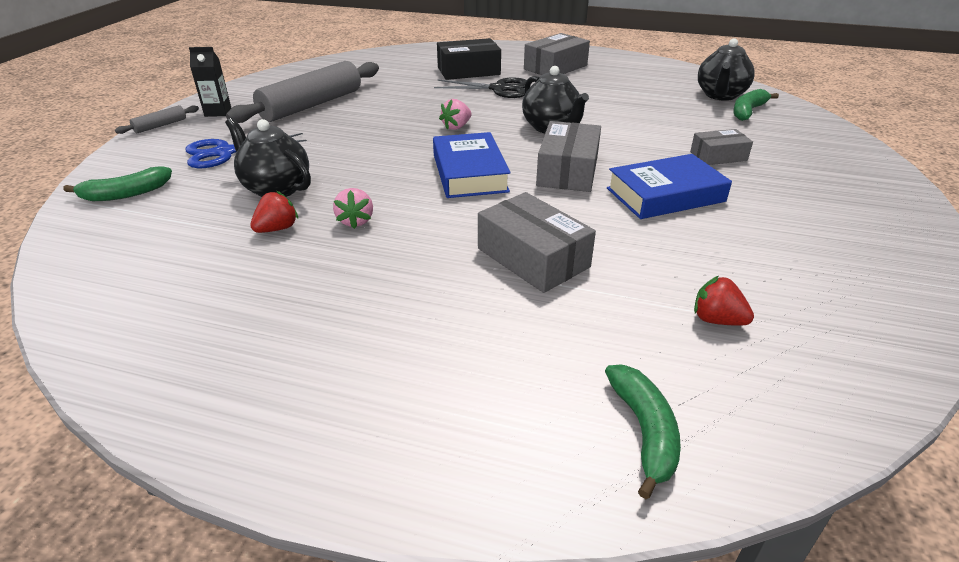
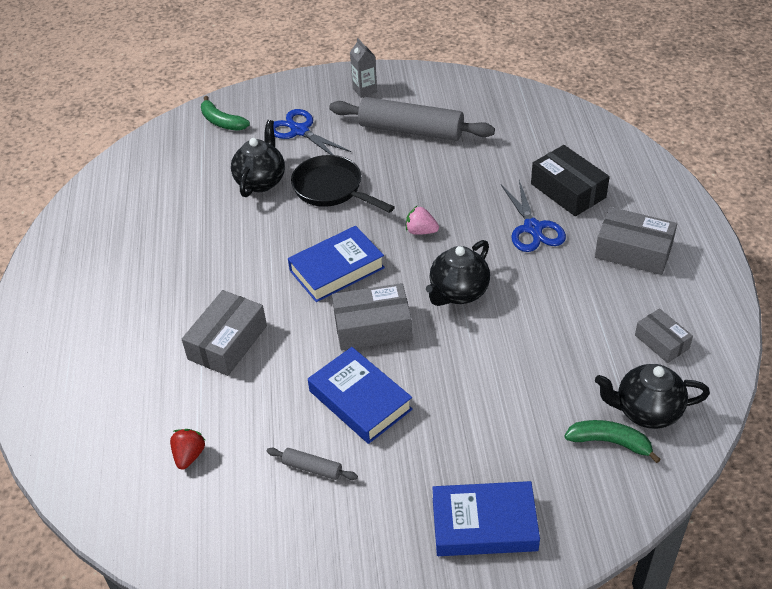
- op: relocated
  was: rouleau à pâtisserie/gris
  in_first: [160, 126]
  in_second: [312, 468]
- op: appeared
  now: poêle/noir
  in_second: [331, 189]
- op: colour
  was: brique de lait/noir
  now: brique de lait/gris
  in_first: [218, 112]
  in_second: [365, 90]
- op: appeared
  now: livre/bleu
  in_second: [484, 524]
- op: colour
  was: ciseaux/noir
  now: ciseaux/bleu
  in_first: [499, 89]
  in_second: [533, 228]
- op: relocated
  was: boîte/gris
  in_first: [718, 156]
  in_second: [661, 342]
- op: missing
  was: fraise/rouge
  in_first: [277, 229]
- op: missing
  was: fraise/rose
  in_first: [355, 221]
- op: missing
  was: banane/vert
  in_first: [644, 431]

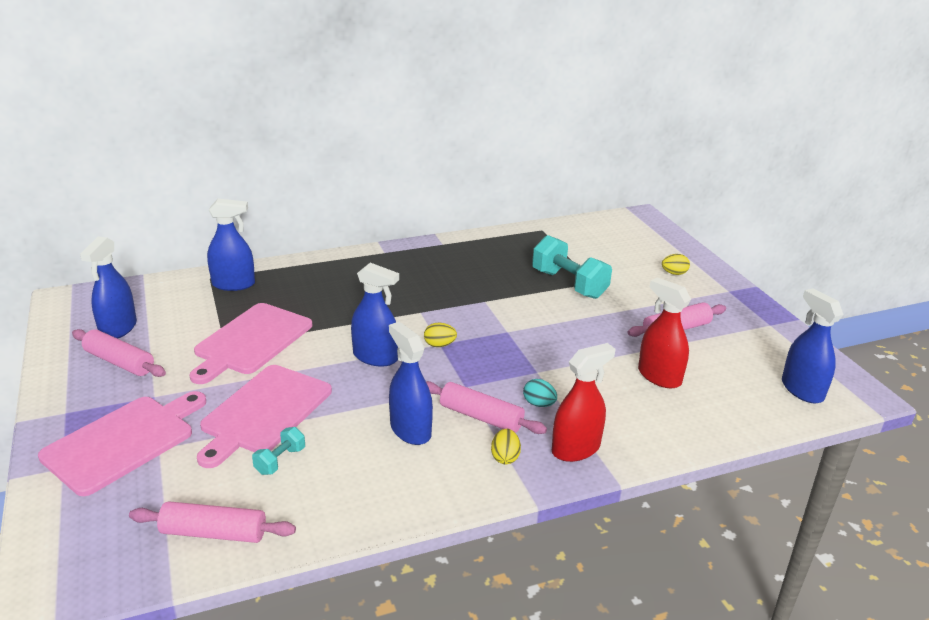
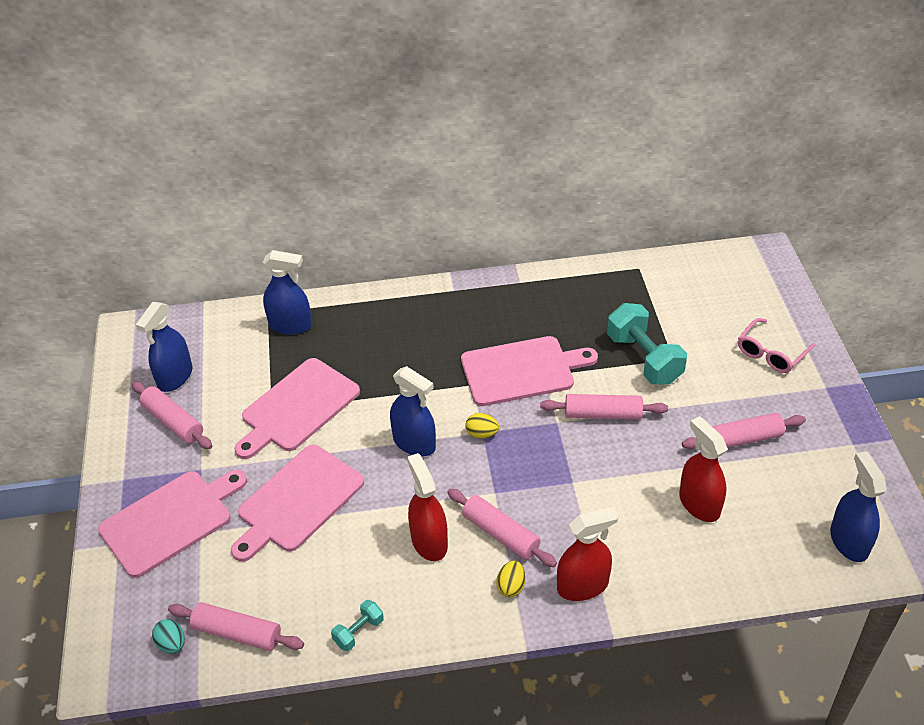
- op: relocated
  was: œuf/turquoise
  in_first: [539, 404]
  in_second: [172, 644]
- op: relocated
  was: haltère/turquoise
  in_first: [280, 461]
  in_second: [358, 632]
- op: colour
  was: vaporisateur/bleu
  now: vaporisateur/rouge
  in_first: [410, 430]
  in_second: [429, 541]
- op: appeared
  now: planche à découper/rose
  in_second: [522, 370]
- op: appeared
  now: rouleau à pâtisserie/rose
  in_second: [603, 414]
- op: exchanged
  was: œuf/jaune
  now: lunettes/rose
  in_first: [674, 273]
  in_second: [771, 353]

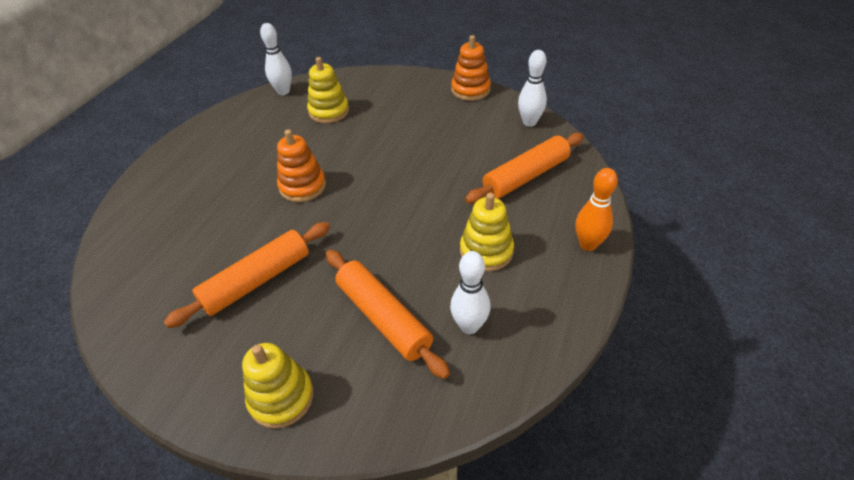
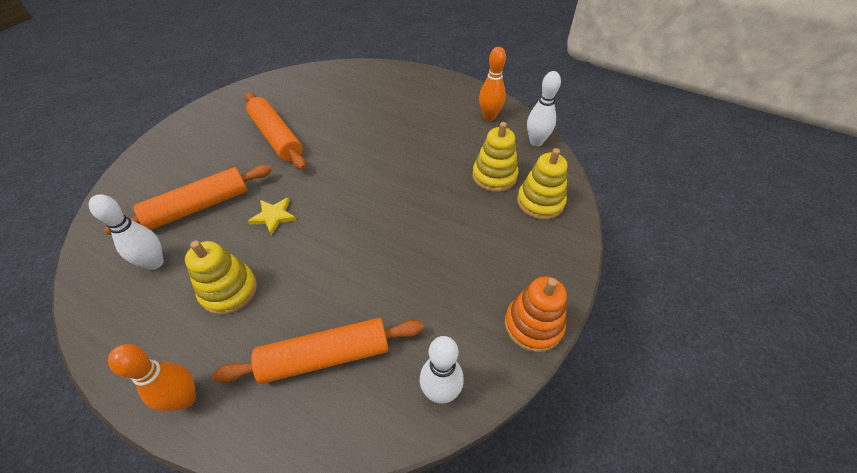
- op: spun
  was: rouleau à pâtisserie/orange
  in_first: [526, 176]
  in_second: [325, 357]
  clockwise: -75
- op: appeared
  now: étoile/jaune
  in_second: [273, 216]
- op: appeared
  now: quille/orange
  in_second: [489, 116]
- op: relocated
  was: jouet à empiler/jaune
  in_first: [281, 397]
  in_second: [540, 202]
- op: missing
  was: jouet à empiler/orange
  in_first: [302, 186]

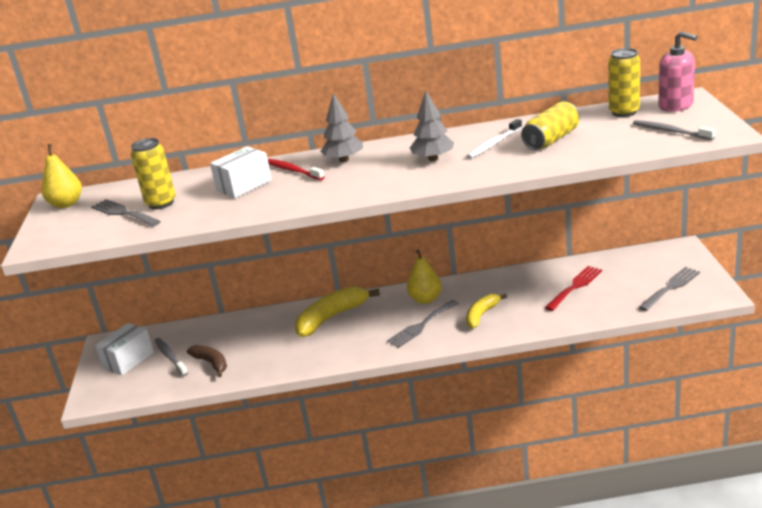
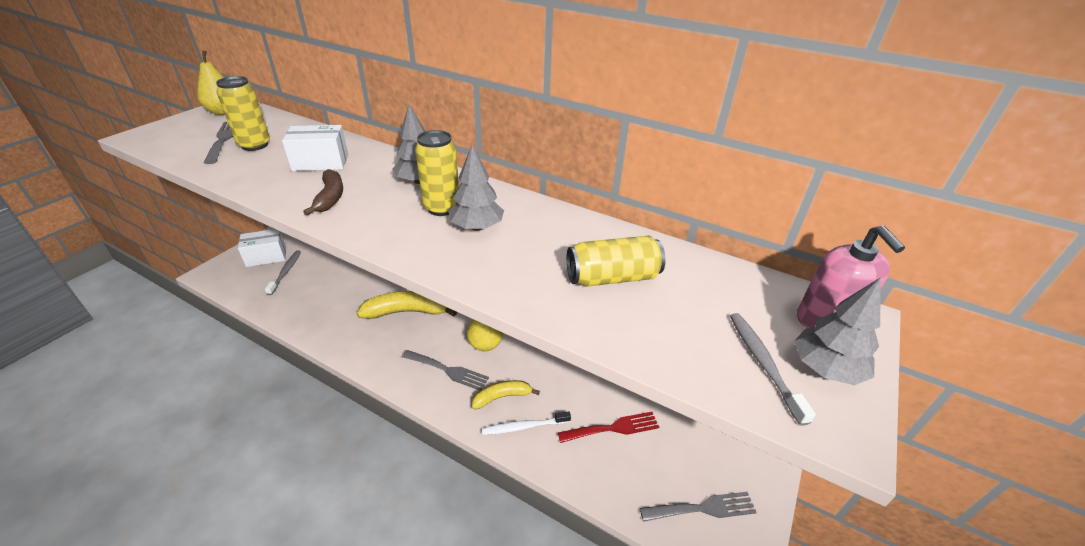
- op: relocated
  was: banane/marron
  in_first: [211, 363]
  in_second: [330, 197]
- op: spun
  was: fourchette/gris
  in_first: [421, 326]
  in_second: [448, 370]
  clockwise: -150
- op: relocated
  was: canette/jaune
  in_first: [624, 112]
  in_second: [442, 208]
- op: relocated
  was: brosse à dents/blanc
  in_first: [493, 144]
  in_second: [524, 426]
- op: appeared
  now: arbre/gris
  in_second: [825, 369]
- op: missing
  was: brosse à dents/rouge
  in_first: [293, 170]

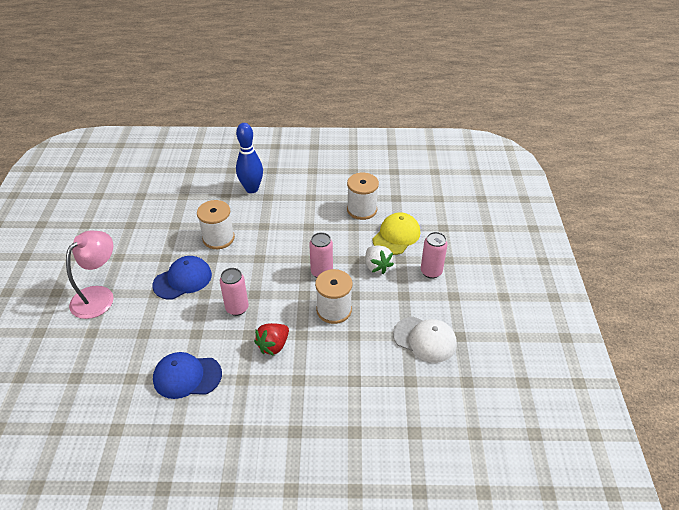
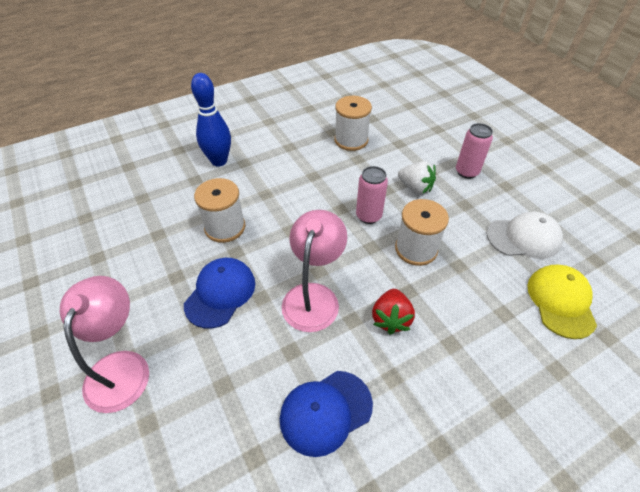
- op: exchanged
  was: canette/rose
  now: lampe/rose
  in_first: [237, 308]
  in_second: [313, 296]
- op: relocated
  was: casquette/jaune
  in_first: [396, 236]
  in_second: [561, 301]

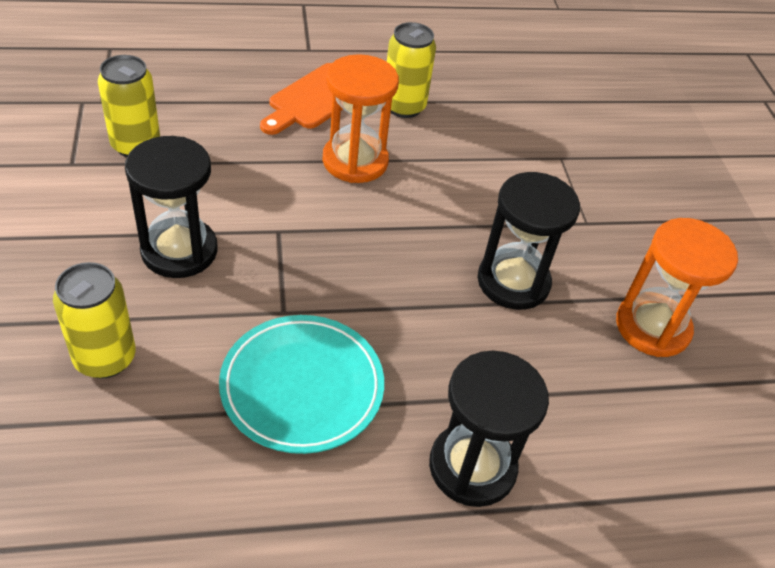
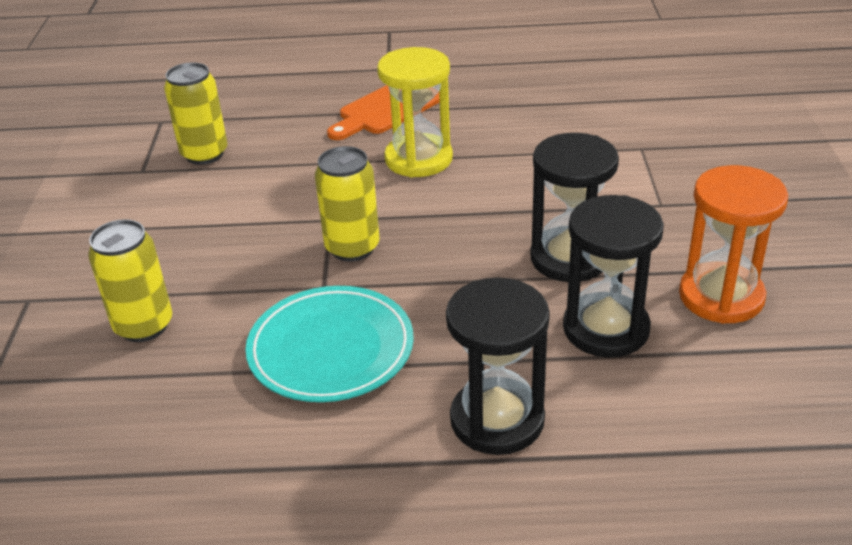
- op: relocated
  was: canette/jaune
  in_first: [404, 107]
  in_second: [352, 248]
- op: colour
  was: sablier/orange
  now: sablier/jaune
  in_first: [355, 161]
  in_second: [418, 159]
- op: relocated
  was: sablier/noir
  in_first: [179, 251]
  in_second: [606, 329]

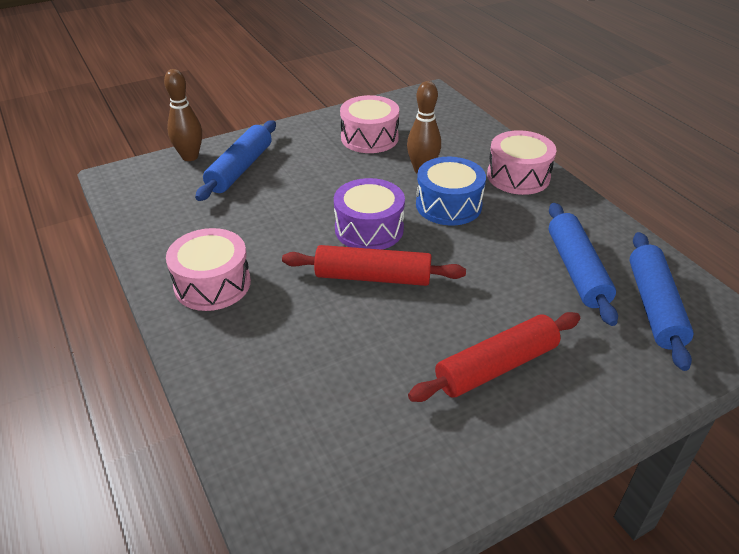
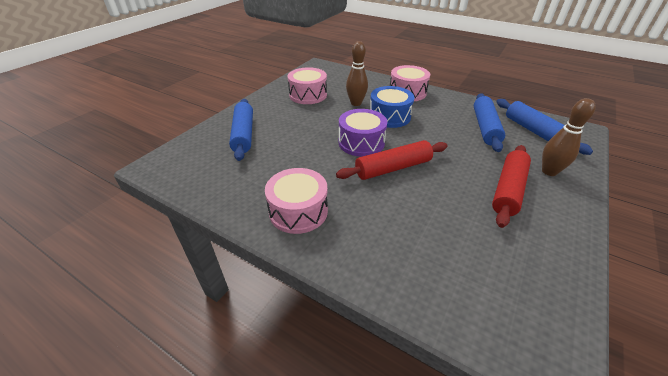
- op: spun
  was: rouleau à pâtisserie/bleu
  in_first: [577, 270]
  in_second: [485, 127]
  clockwise: 45
- op: relocated
  was: quille/marron
  in_first: [190, 157]
  in_second: [549, 171]

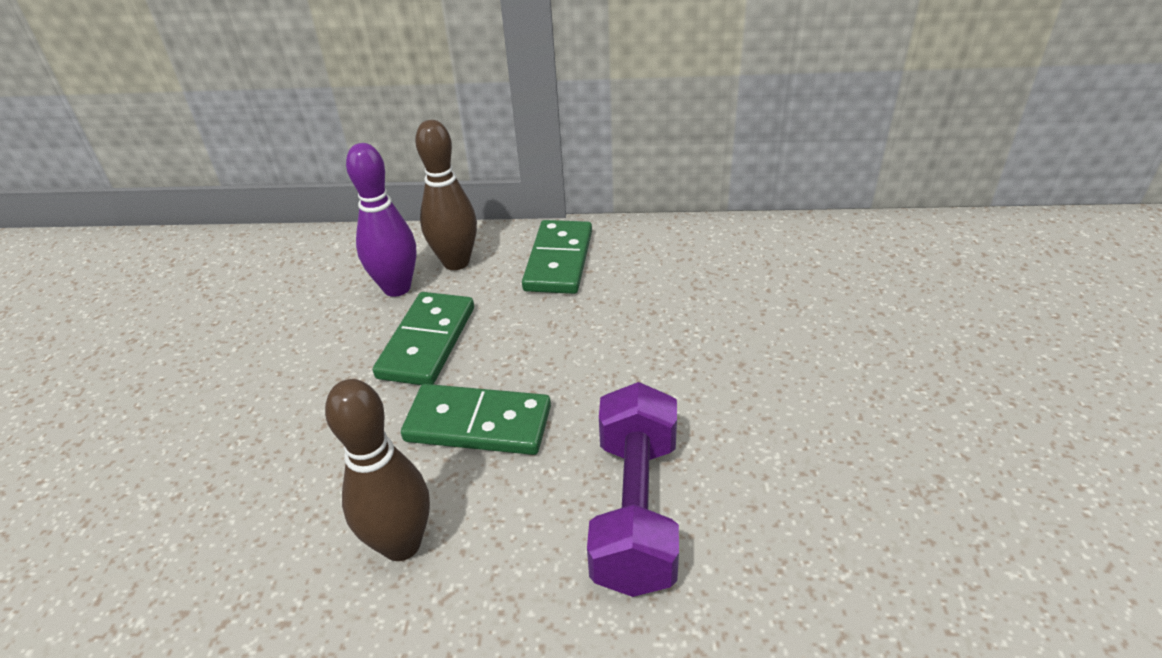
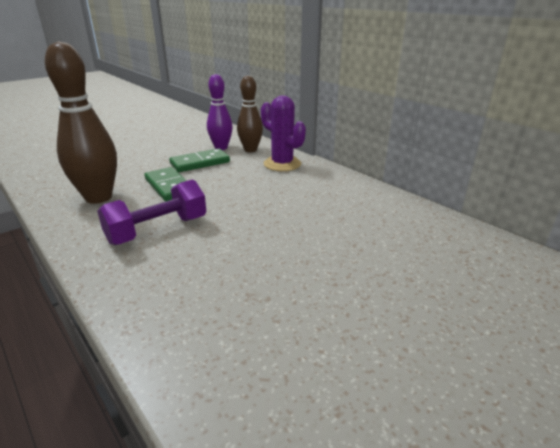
- op: size
  was: quille/marron
  in_first: [401, 544]
  in_second: [98, 197]
  ratio: 1.56
- op: exchanged
  was: domino/vert
  now: cactus/violet
  in_first: [559, 261]
  in_second: [282, 164]

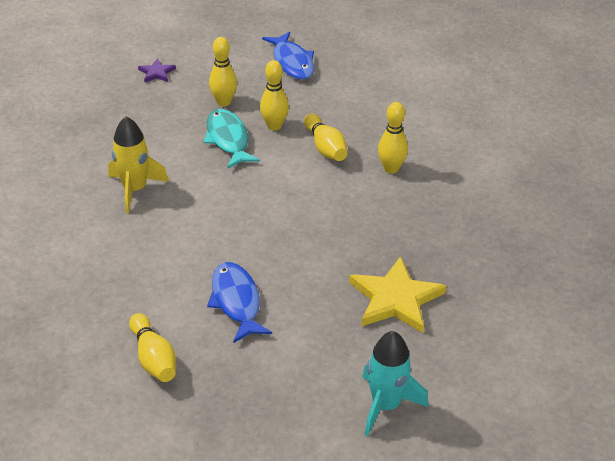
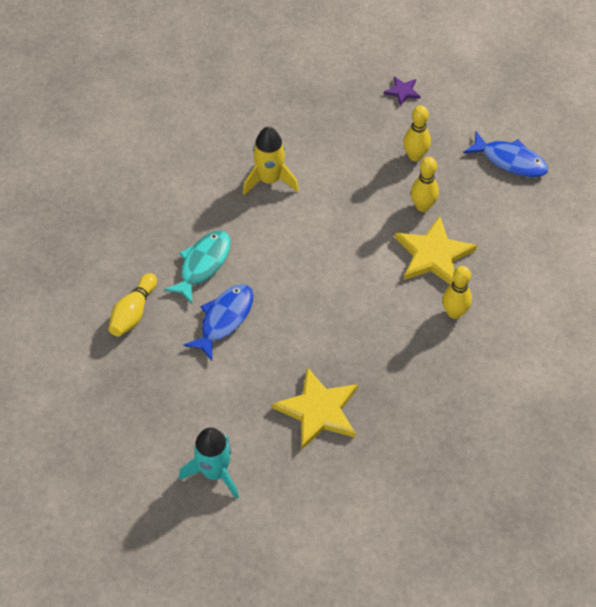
- op: relocated
  was: poisson/turquoise
  in_first: [228, 139]
  in_second: [203, 264]
- op: exchanged
  was: quille/jaune
  now: étoile/jaune
  in_first: [325, 147]
  in_second: [433, 255]
- op: spun
  was: poisson/bleu
  in_first: [292, 62]
  in_second: [510, 160]
  clockwise: -90

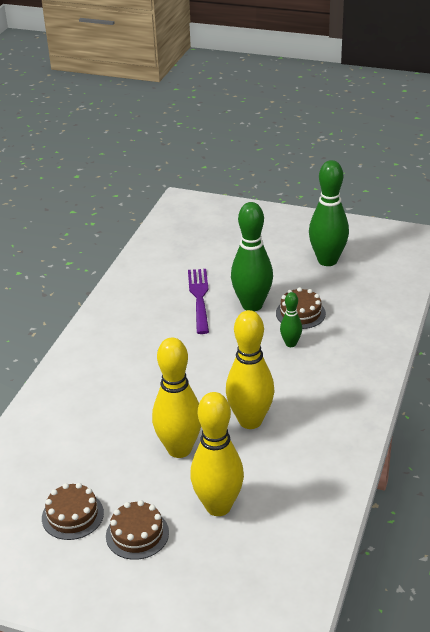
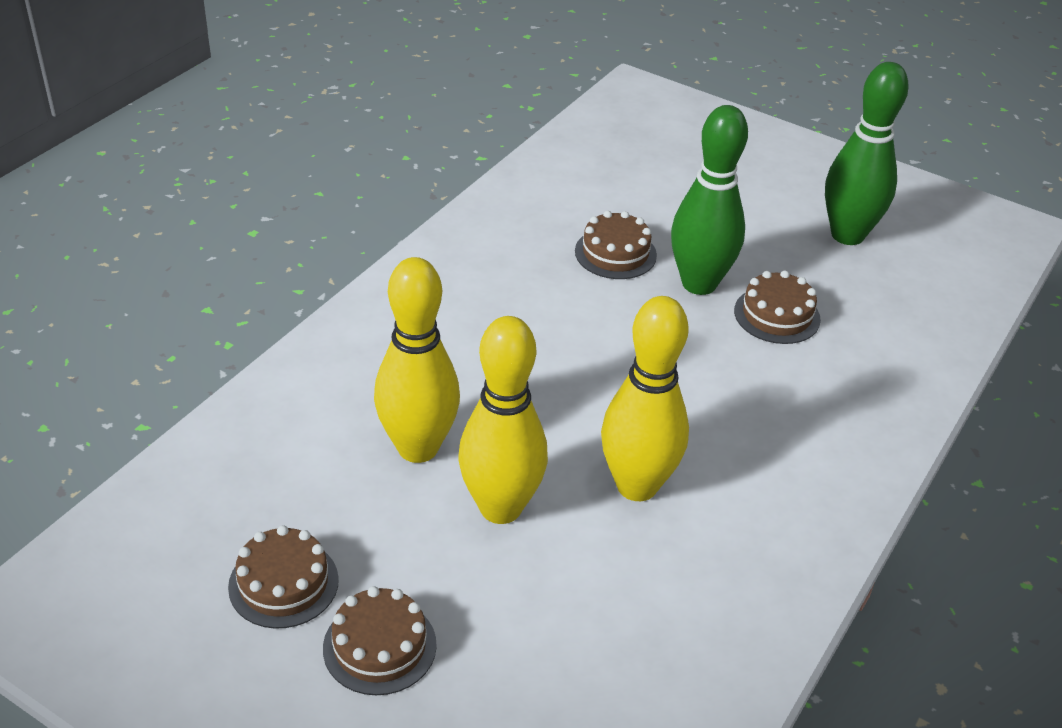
- op: relocated
  was: quille/jaune
  in_first: [218, 506]
  in_second: [418, 448]
- op: exchanged
  was: fourchette/violet
  now: gâteau/marron
  in_first: [199, 298]
  in_second: [615, 253]
- op: missing
  was: quille/vert
  in_first: [290, 344]

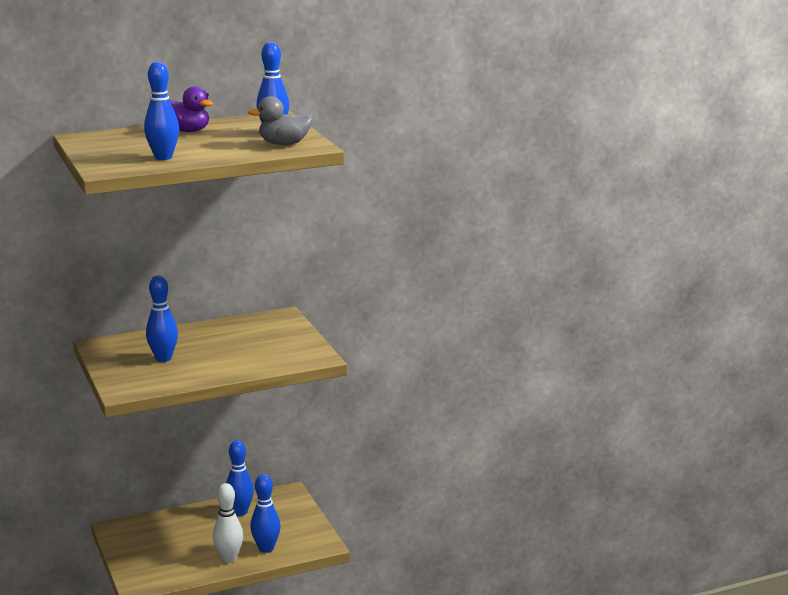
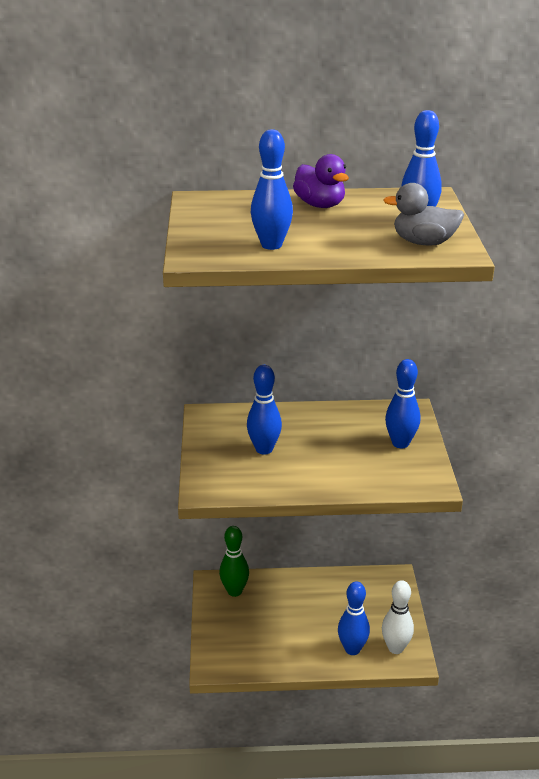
- op: appeared
  now: quille/vert
  in_second: [234, 591]
- op: relocated
  was: quille/blanc
  in_first: [229, 558]
  in_second: [395, 648]
- op: relocated
  was: quille/bleu
  in_first: [240, 512]
  in_second: [400, 443]

